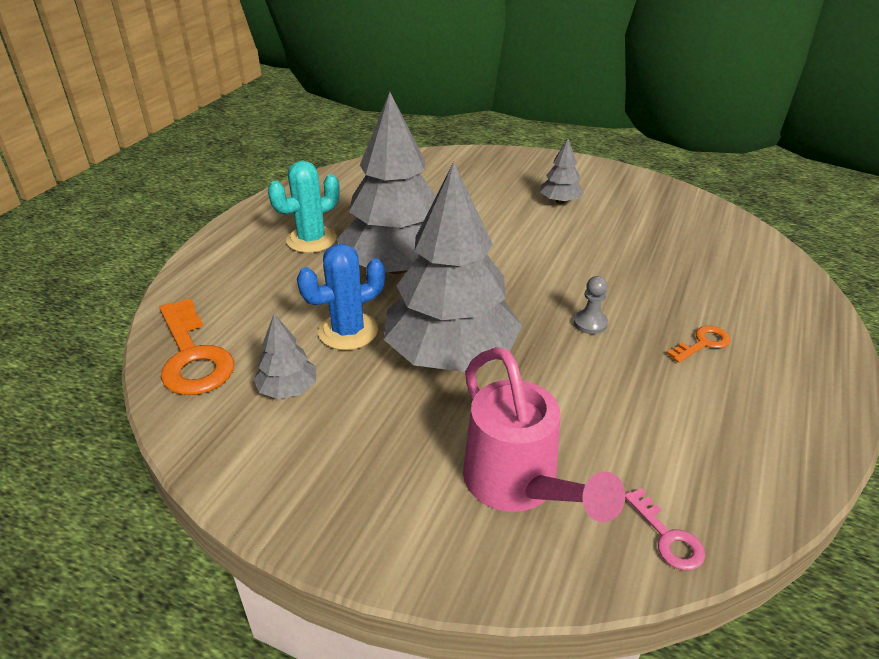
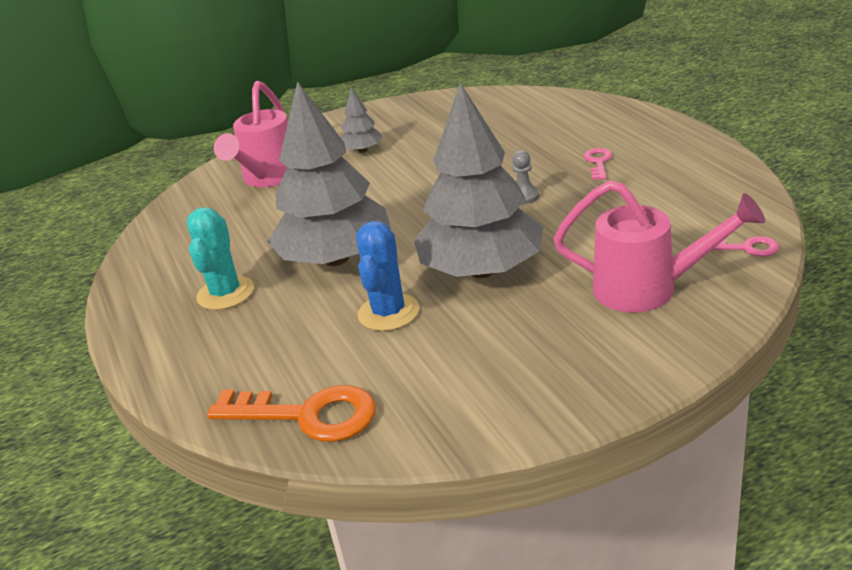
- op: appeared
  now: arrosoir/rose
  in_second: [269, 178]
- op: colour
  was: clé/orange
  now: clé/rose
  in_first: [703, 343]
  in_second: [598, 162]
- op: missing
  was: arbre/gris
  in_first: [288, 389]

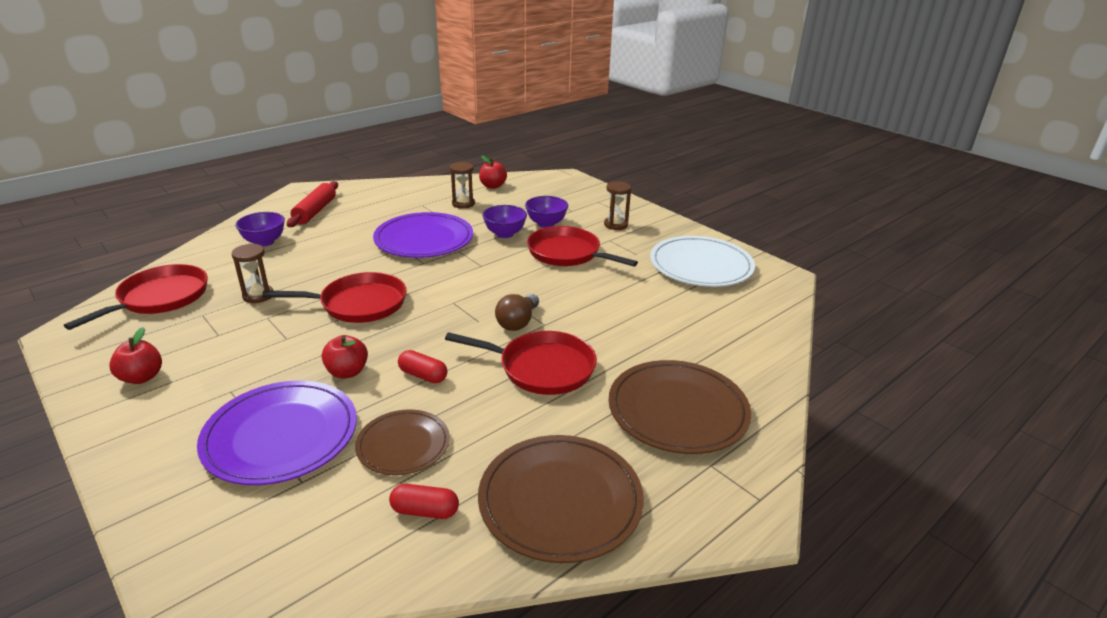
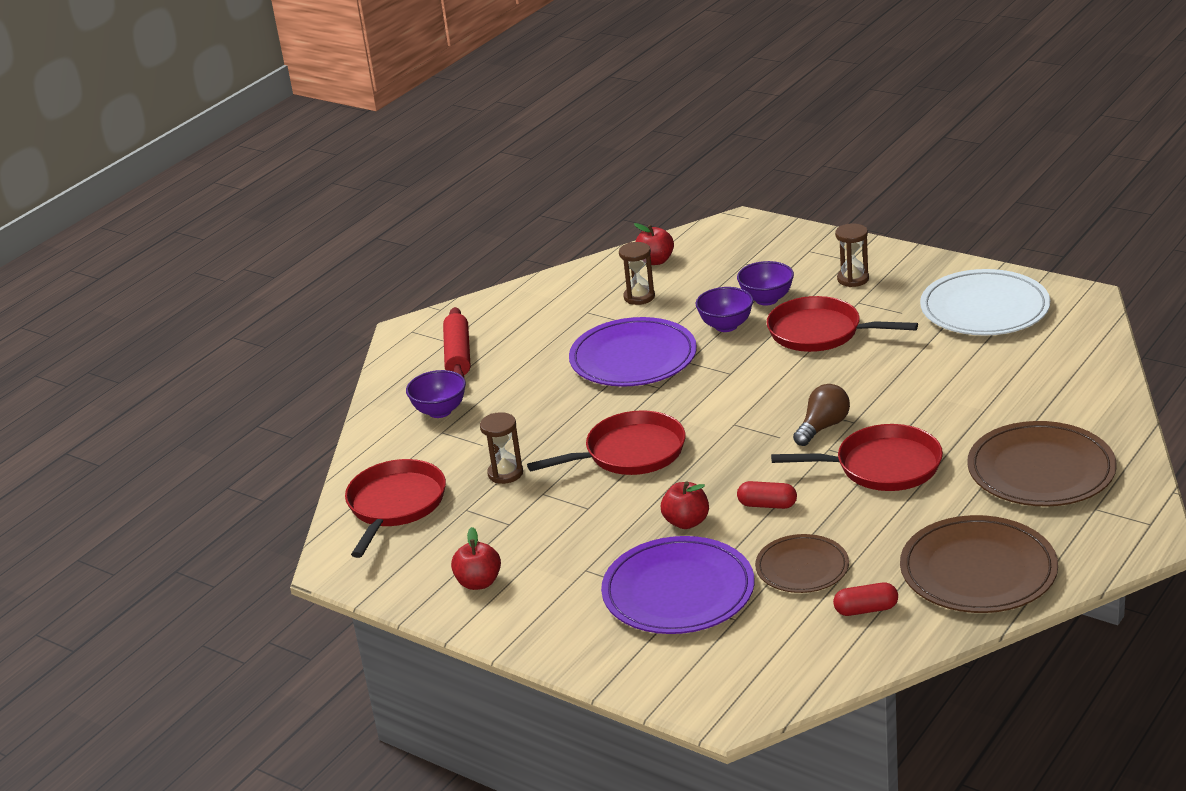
- op: spun
  was: ampoule/marron
  in_first: [518, 322]
  in_second: [823, 427]
  clockwise: -150

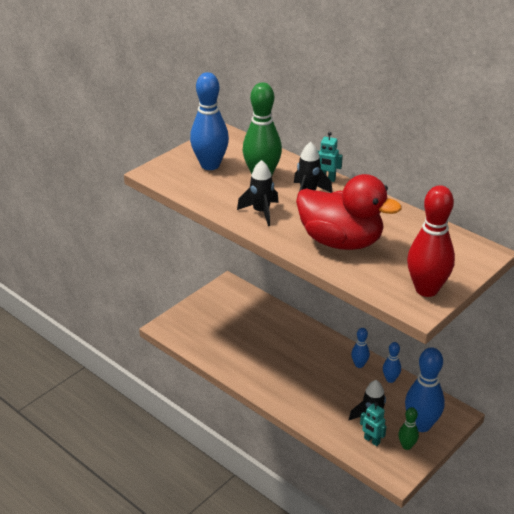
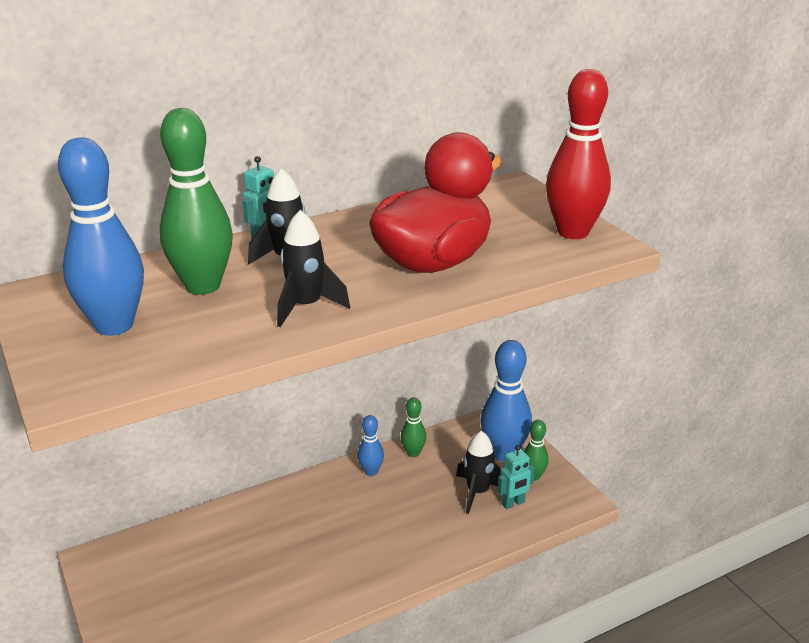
- op: colour
  was: quille/bleu
  now: quille/vert
  in_first: [390, 379]
  in_second: [413, 453]

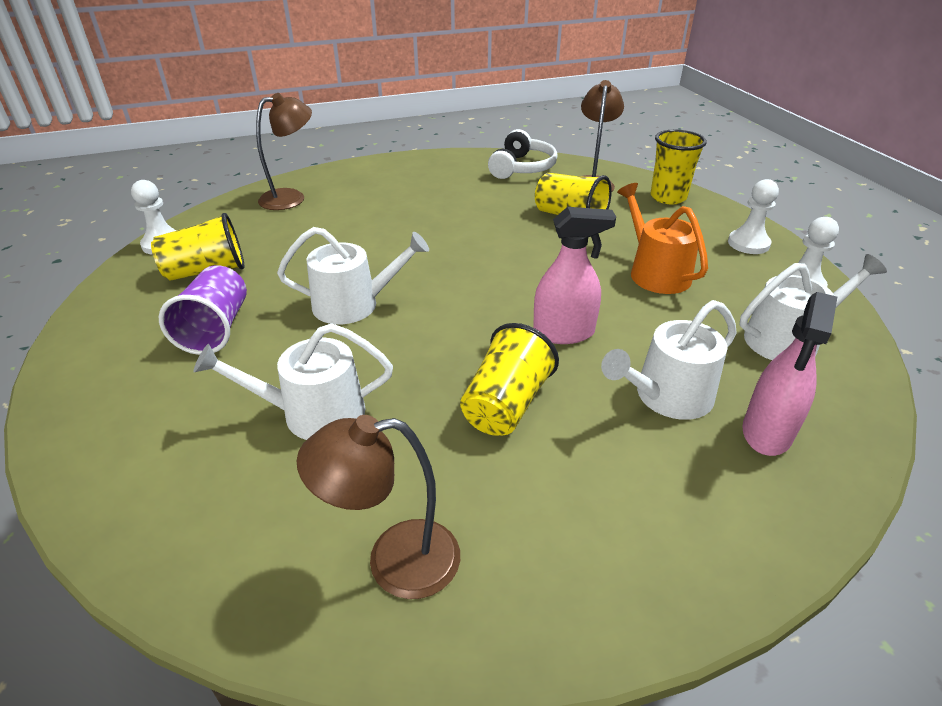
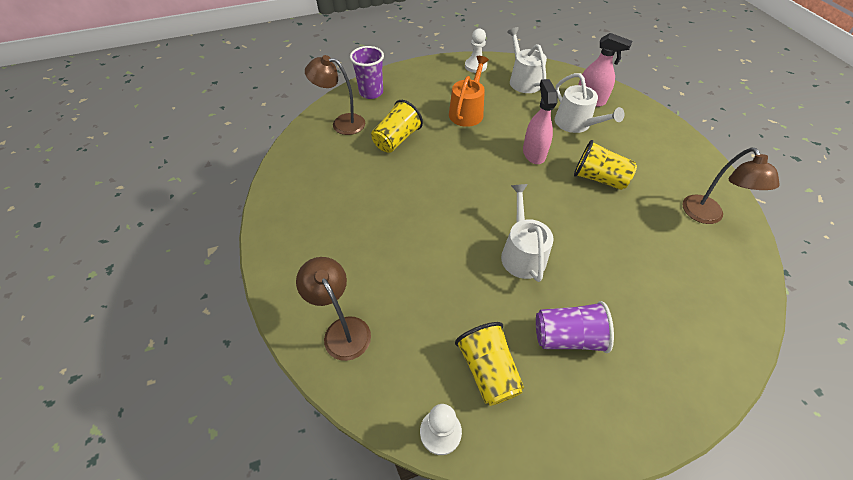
- op: colour
  was: gobelet/jaune
  now: gobelet/violet
  in_first: [668, 197]
  in_second: [371, 92]
- op: spun
  was: arrosoir/orange
  in_first: [655, 272]
  in_second: [467, 112]
  clockwise: 135
- op: missing
  was: arrosoir/blanc
  in_first: [313, 413]
- op: missing
  was: casque audio/blanc
  in_first: [522, 168]
- op: missing
  was: pion/blanc
  in_first: [748, 244]

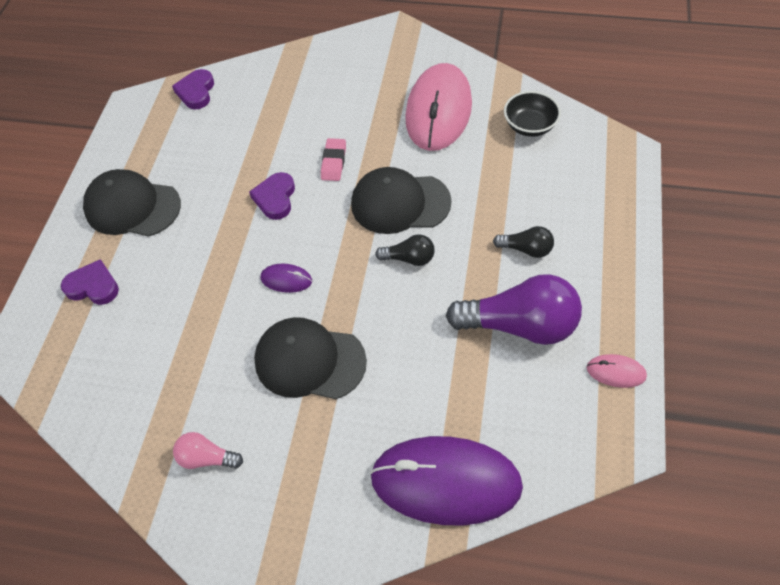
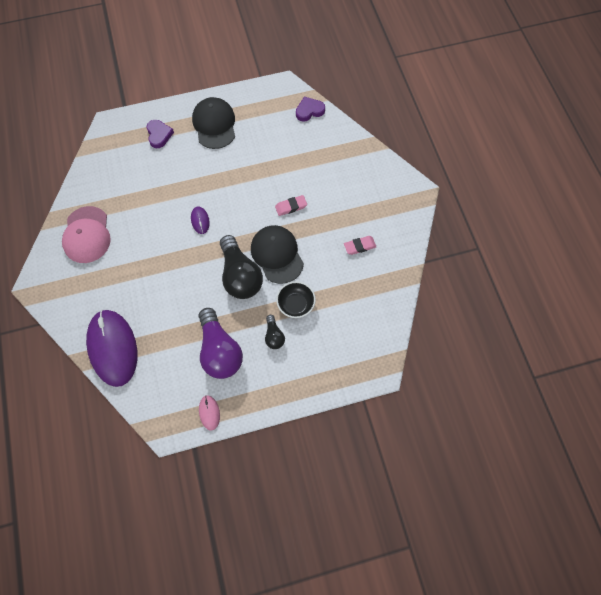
- op: exchanged
  was: ampoule/rose
  now: casquette/rose
  in_first: [207, 458]
  in_second: [87, 235]
- op: size
  was: ampoule/noir
  in_first: [409, 258]
  in_second: [240, 275]
  ratio: 2.05
- op: relocated
  was: bol/noir
  in_first: [529, 126]
  in_second: [296, 304]
- op: exchanged
  was: souris/rose
  now: gomme/rose
  in_first: [438, 111]
  in_second: [359, 246]
- op: missing
  was: cœur/violet
  in_first: [275, 198]
- op: missing
  was: casquette/noir
  in_first: [309, 361]

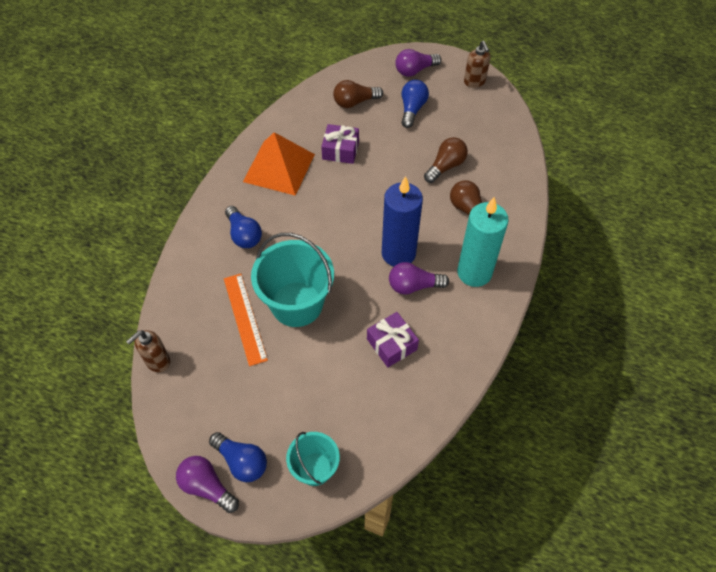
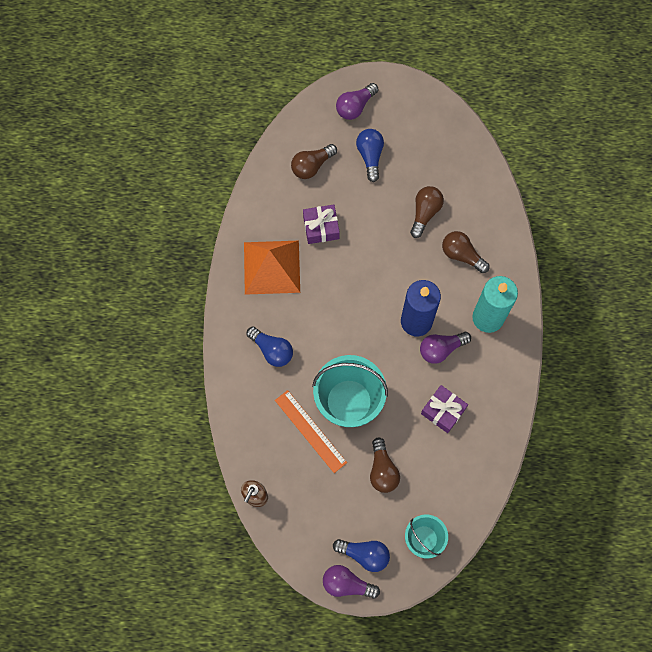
- op: appeared
  now: ampoule/marron
  in_second: [382, 470]
- op: missing
  was: distributeur de savon/marron
  in_first: [474, 82]

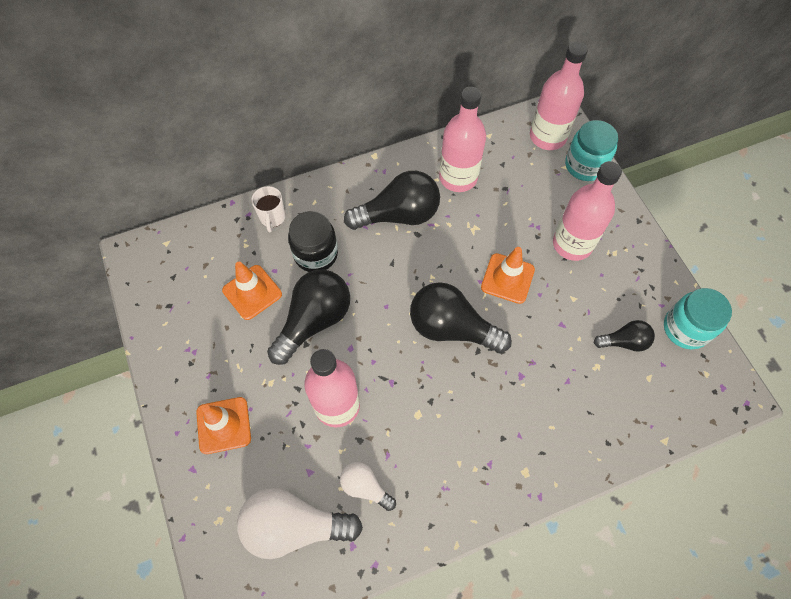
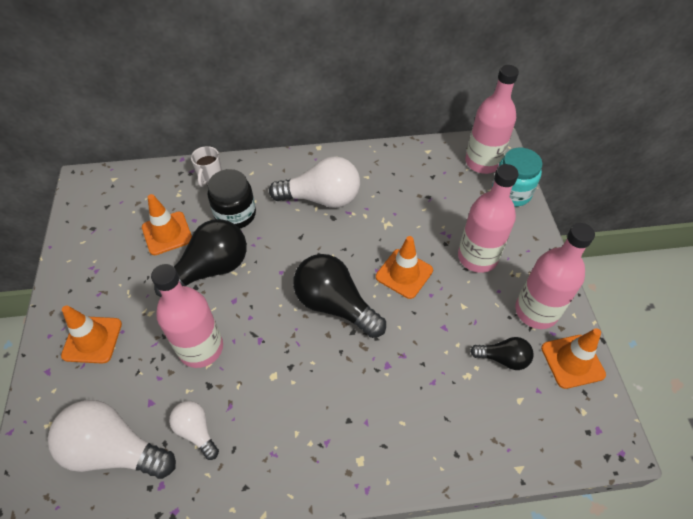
- op: colour
  was: ampoule/noir
  now: ampoule/blanc
  in_first: [398, 215]
  in_second: [321, 198]
- op: relocated
  was: bouteille/rose
  in_first: [458, 177]
  in_second: [536, 311]
- op: exchanged
  was: bocal/turquoise
  now: cône de chantier/orange
  in_first: [685, 328]
  in_second: [572, 361]

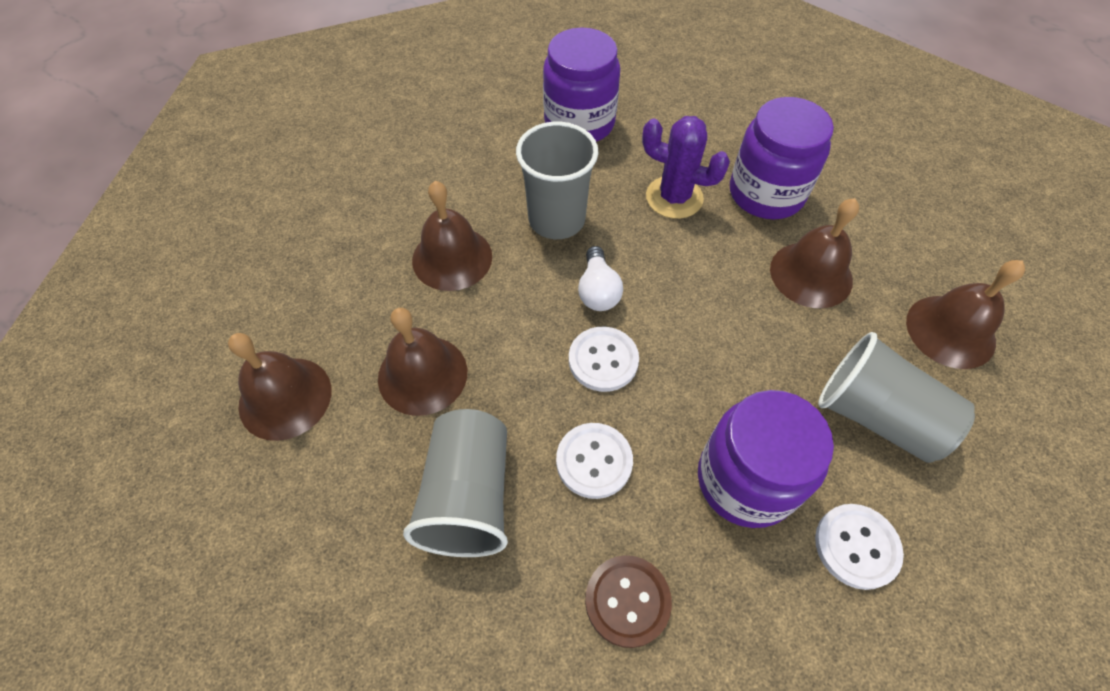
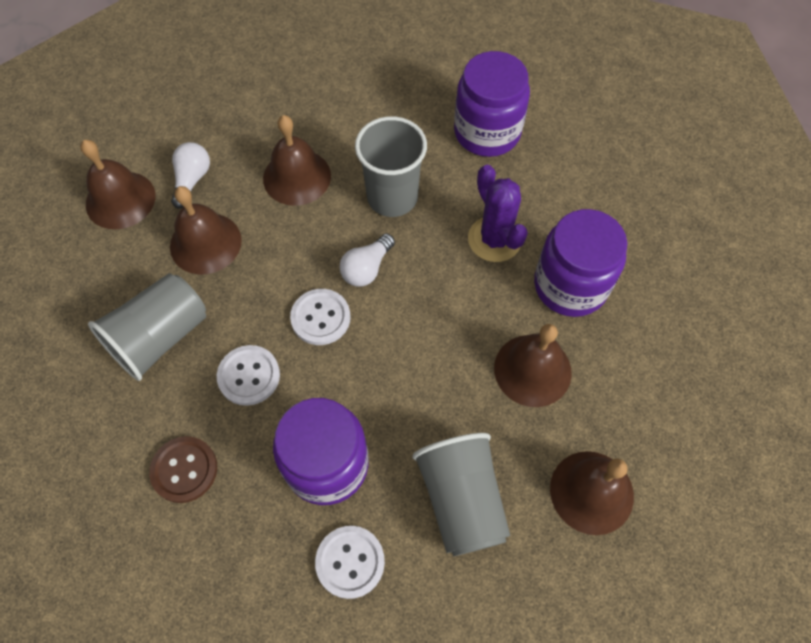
- op: appeared
  now: ampoule/blanc
  in_second: [192, 180]

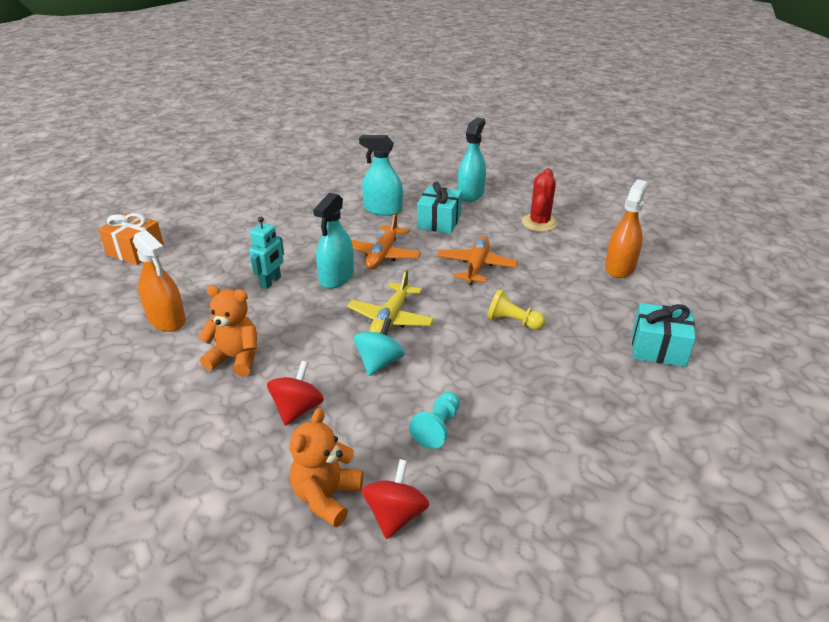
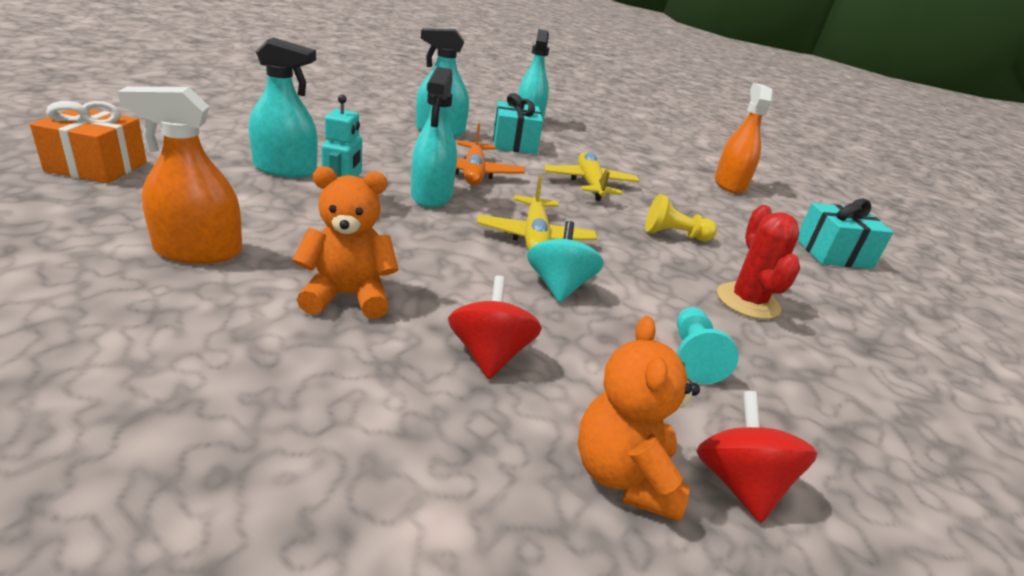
- op: spun
  was: vaporisateur/orange
  in_first: [167, 319]
  in_second: [198, 251]
  clockwise: 150
- op: appeared
  now: vaporisateur/turquoise
  in_second: [285, 169]
- op: colour
  was: avion/orange
  now: avion/jaune
  in_first: [476, 266]
  in_second: [590, 184]
- op: relocated
  was: cactus/rouge
  in_first: [539, 223]
  in_second: [747, 301]

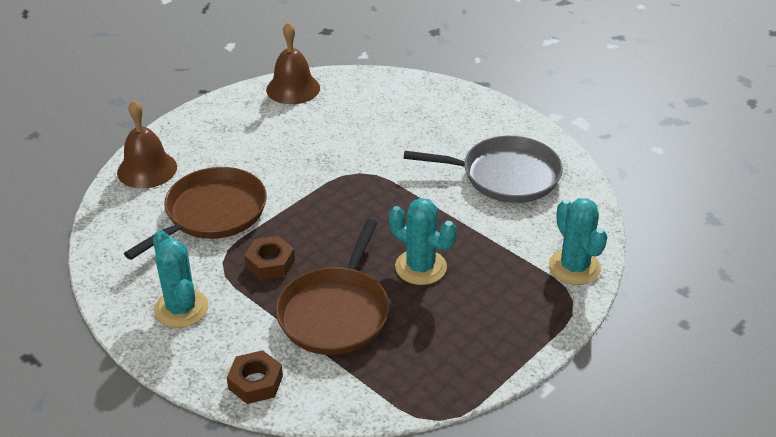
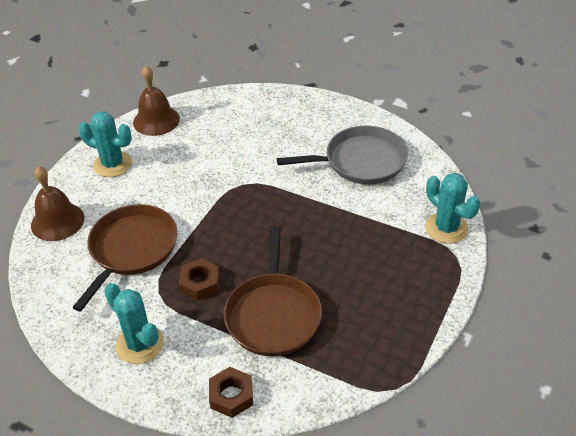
- op: relocated
  was: cactus/turquoise
  in_first: [420, 267]
  in_second: [113, 164]

